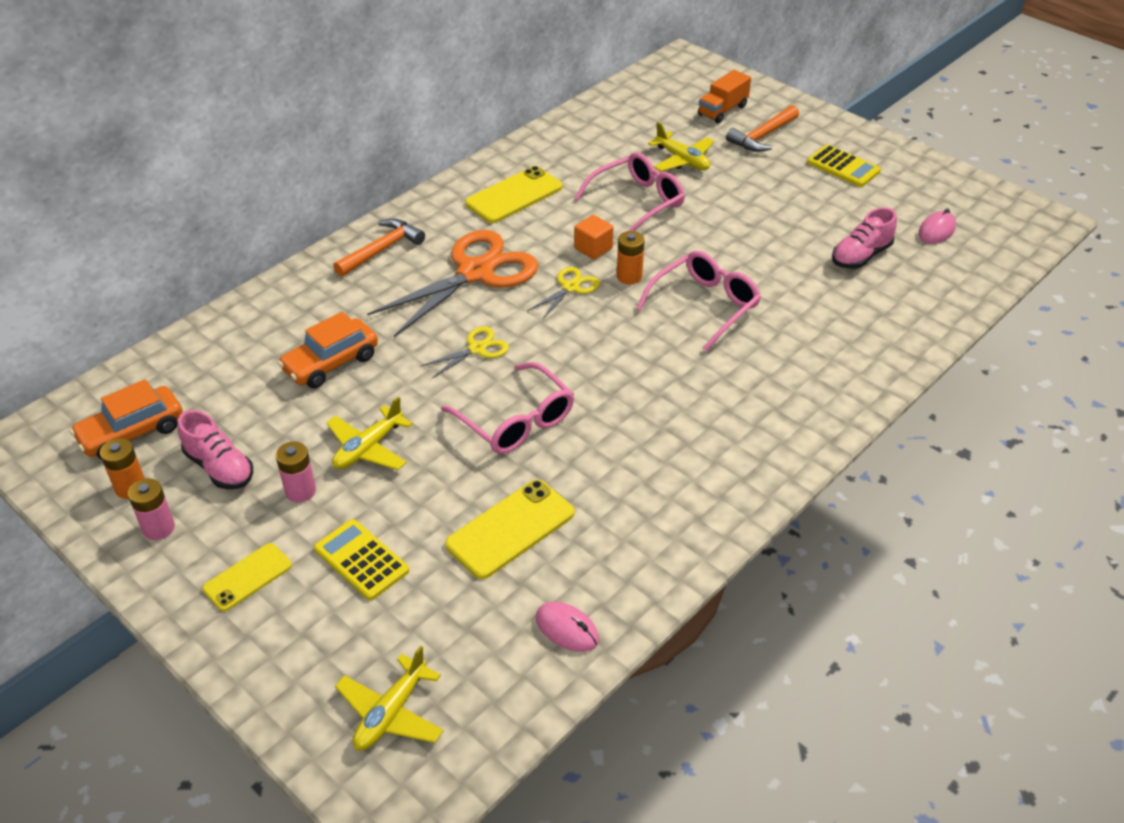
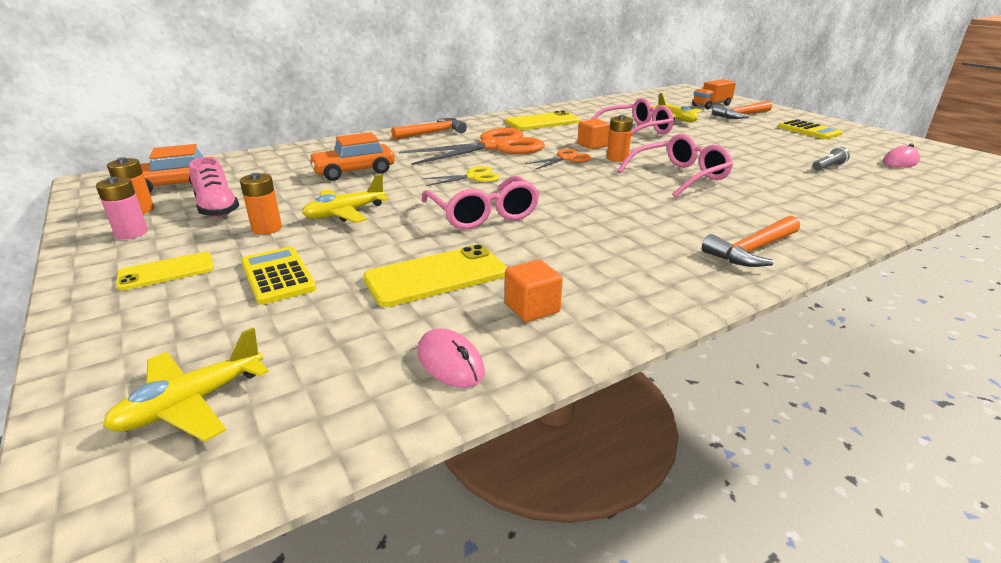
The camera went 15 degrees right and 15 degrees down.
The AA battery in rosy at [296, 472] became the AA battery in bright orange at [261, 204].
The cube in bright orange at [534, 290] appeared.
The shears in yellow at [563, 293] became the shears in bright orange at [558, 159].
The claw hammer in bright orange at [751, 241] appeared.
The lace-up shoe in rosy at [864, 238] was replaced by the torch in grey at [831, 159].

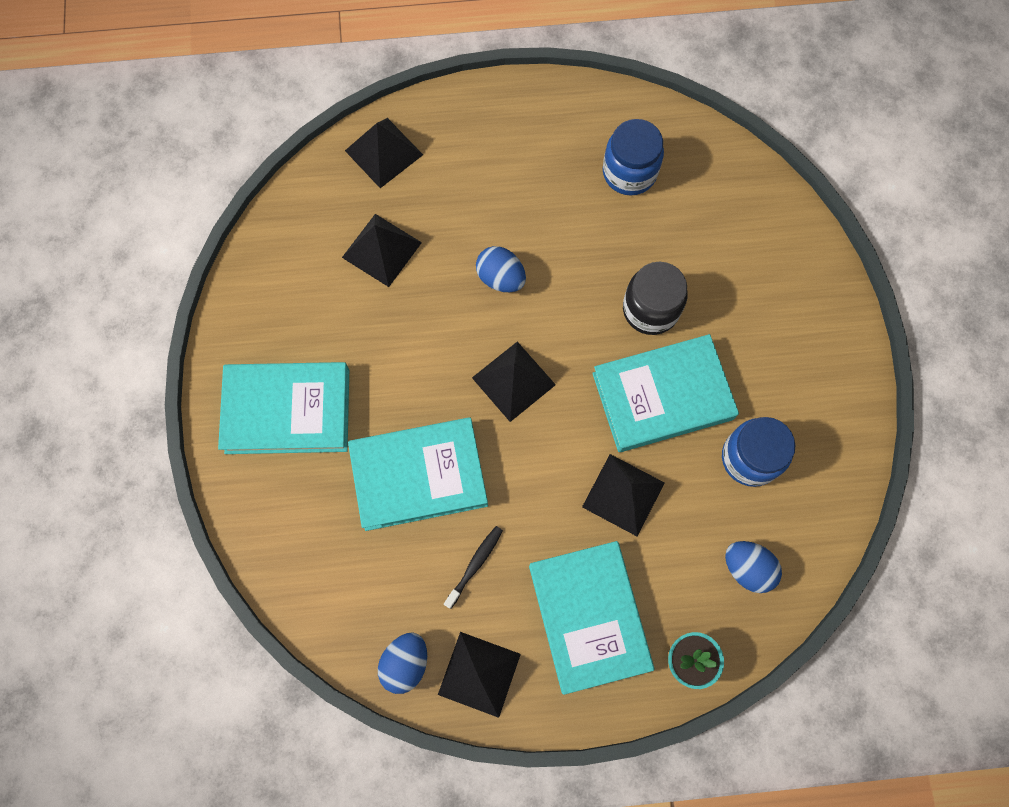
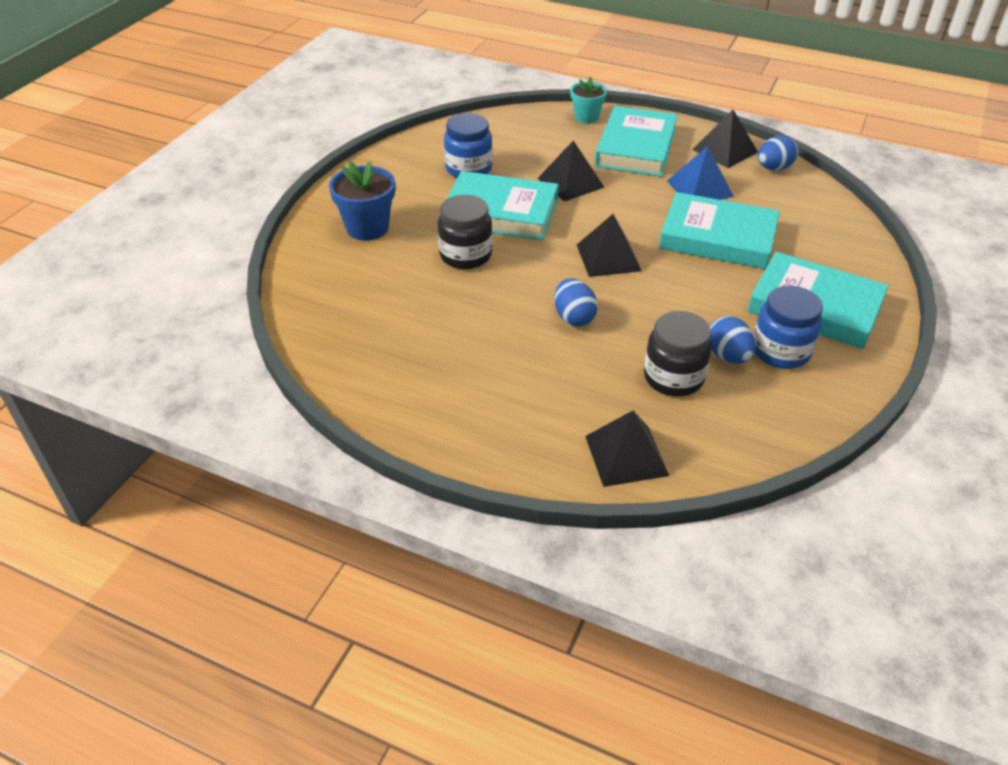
The camera went 150 degrees left and 30 degrees down.
The potted plant in royal blue at [362, 201] appeared.
The pyramid in black at [382, 250] was replaced by the jar in black at [678, 353].
The tooth brush in black at [473, 567] was replaced by the pyramid in royal blue at [700, 173].
The egg shape in royal blue moved from [753, 567] to [733, 340].
The jar in royal blue moved from [633, 157] to [788, 327].

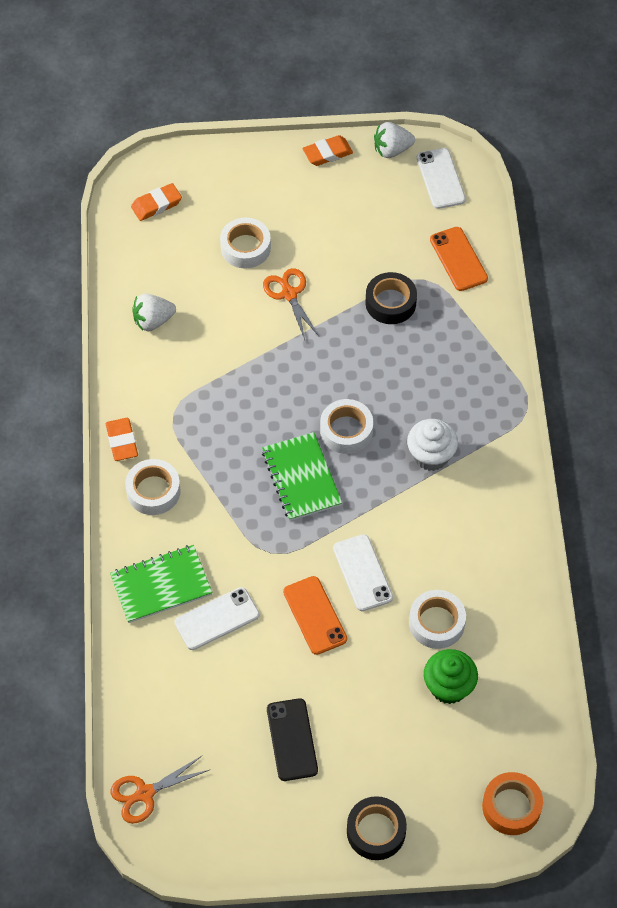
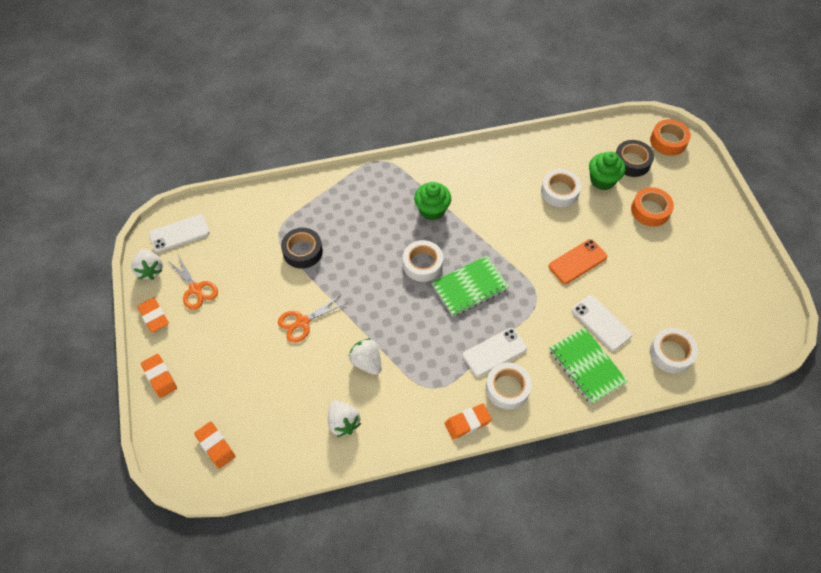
The camera went 100 degrees left and 0 degrees up.
The eraser in bright orange at [159, 376] appeared.
The shears in bright orange moved from [160, 790] to [192, 281].
The berry in pure white at [364, 356] appeared.
The cupcake in pure white at [432, 445] became the cupcake in leaf-green at [432, 201].
The mobile phone in pure white moved from [363, 572] to [495, 352].
The tape in black moved from [377, 828] to [635, 158].
The tape in bright orange at [652, 207] appeared.
The tape in pure white moved from [245, 243] to [674, 350].
The mobile phone in black at [292, 739] disappeared.
The mobile phone in bright orange at [459, 259] disappeared.

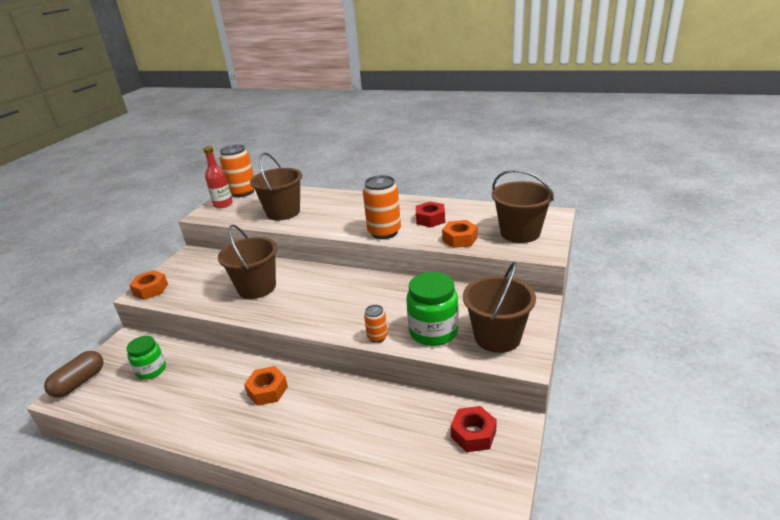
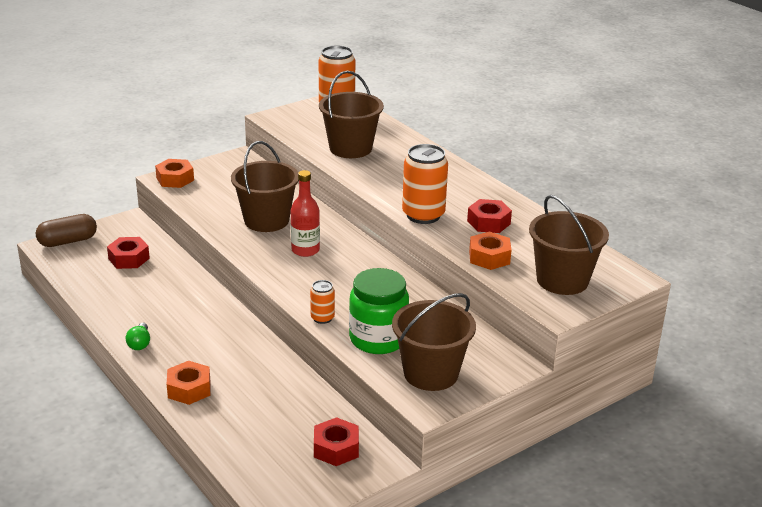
The camera went 30 degrees right and 0 degrees up.
The jar in leaf-green at [146, 358] was replaced by the hex nut in crimson at [128, 253].
The light bulb in leaf-green at [138, 336] appeared.
The hex nut in bright orange moved from [266, 386] to [188, 383].
The bottle in crimson moved from [218, 177] to [305, 213].

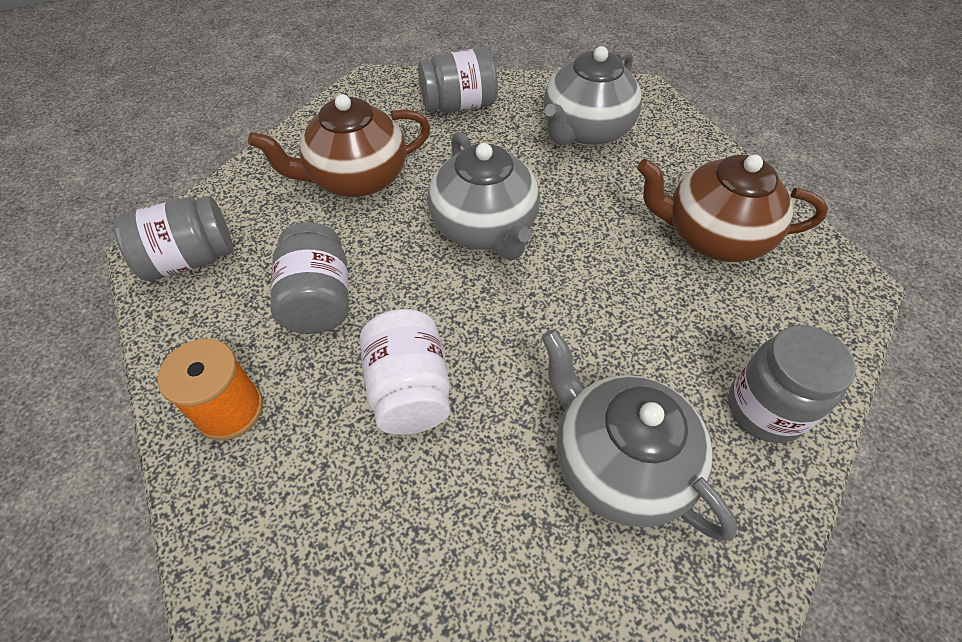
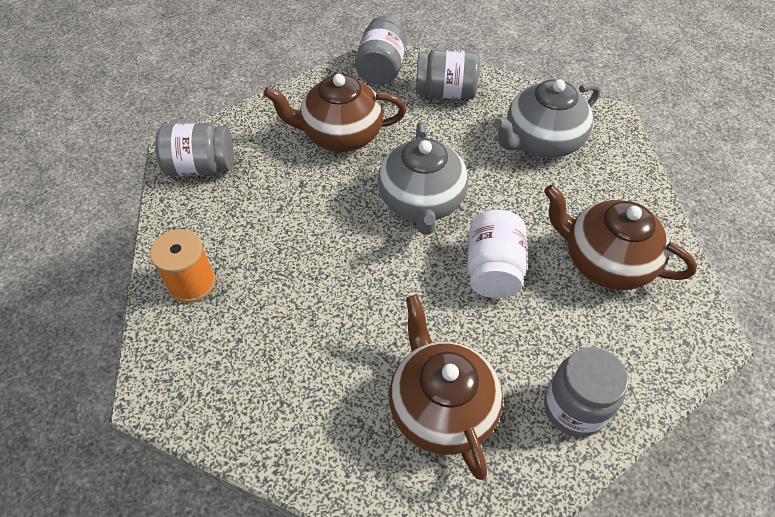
The camera went 20 degrees right and 0 degrees up.
The jar in grey moved from [309, 278] to [380, 50].
The teapot in grey at [639, 435] became the teapot in dark brown at [446, 387].
The jar in pure white moved from [405, 372] to [497, 254].

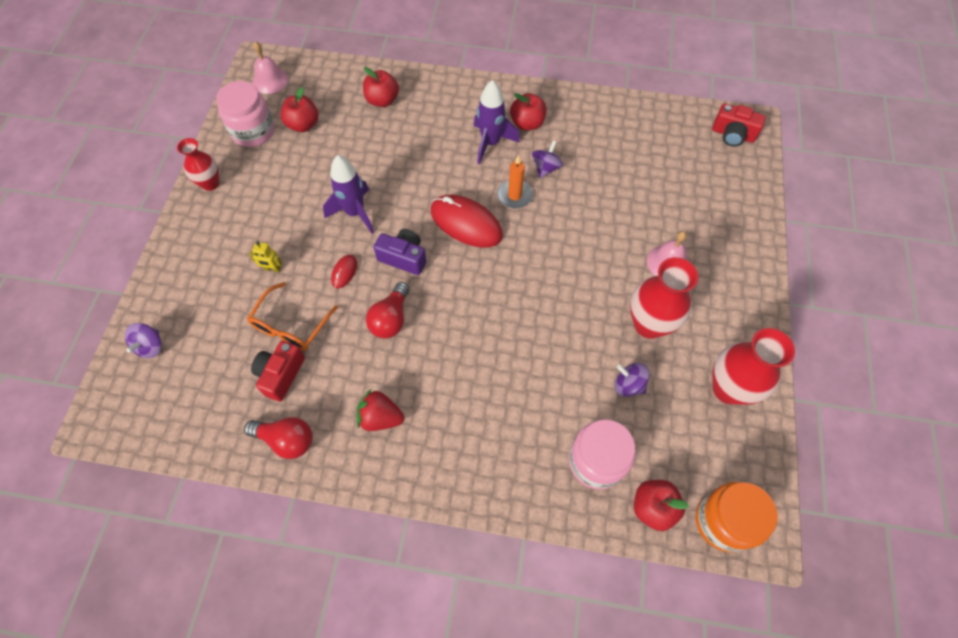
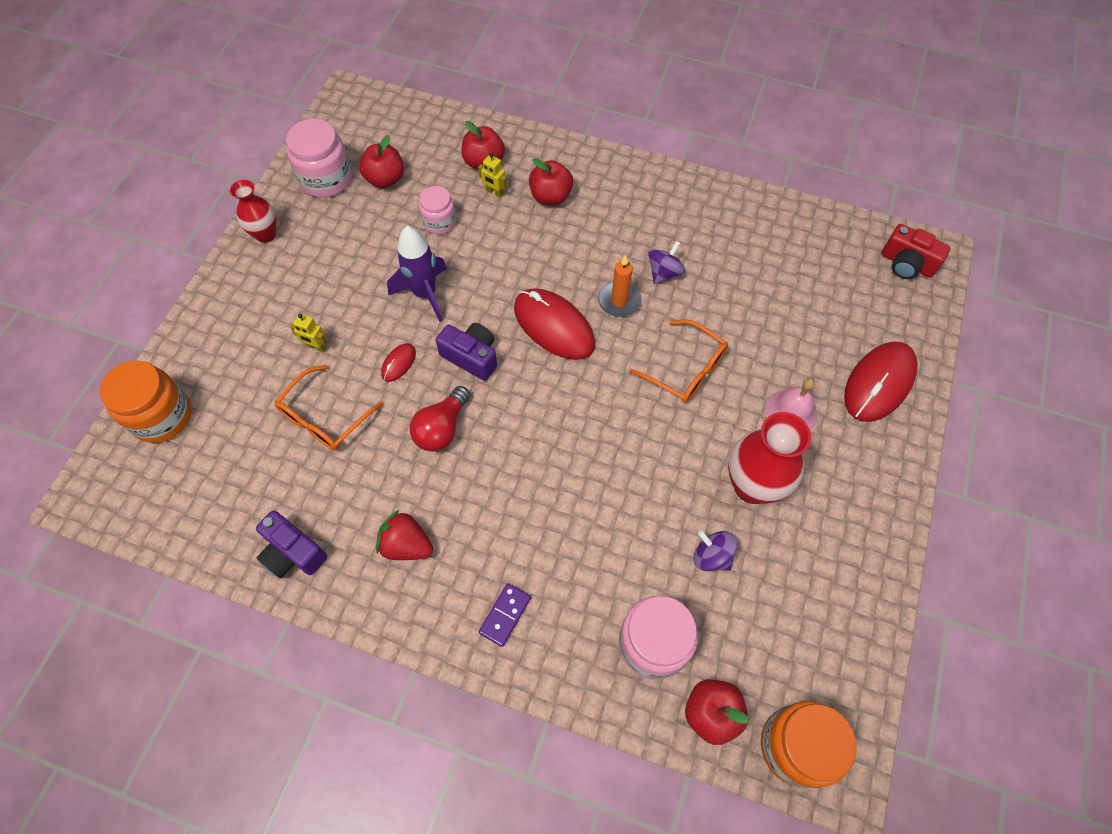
The camera went 10 degrees right and 0 degrees up.
The spinning top in royal purple at [143, 340] was replaced by the jar in bright orange at [145, 401].
The light bulb in crimson at [278, 438] was replaced by the camera in royal purple at [291, 544].
The jar in rosy at [437, 210] appeared.
The toy robot in yellow at [492, 175] appeared.
The domino tile in royal purple at [505, 615] appeared.
The toy apple in crimson moved from [528, 112] to [551, 181].
The spectacles in bright orange at [678, 361] appeared.
The computer mouse in crimson at [881, 382] appeared.
The camera in crimson at [278, 371] disappeared.
The bell in rosy at [270, 67] disappeared.
The spaceship in royal purple at [497, 122] disappeared.
The vase in crimson at [753, 366] disappeared.

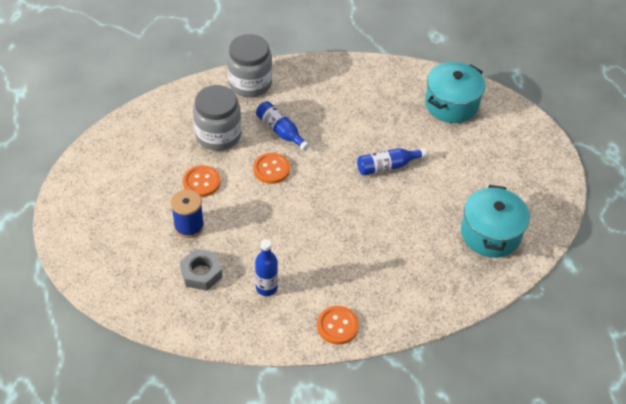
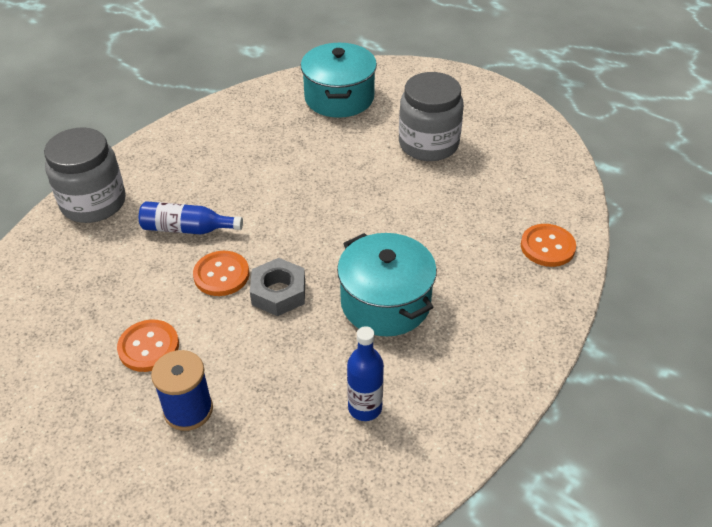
The camera went 40 degrees left and 5 degrees down.
The hex nut in grey moved from [201, 270] to [277, 287].
The pot in teal moved from [495, 221] to [387, 284].
The jar in grey moved from [217, 118] to [431, 116].
The sewing button in bright orange moved from [338, 325] to [548, 245].
The bottle in royal blue at [392, 162] disappeared.

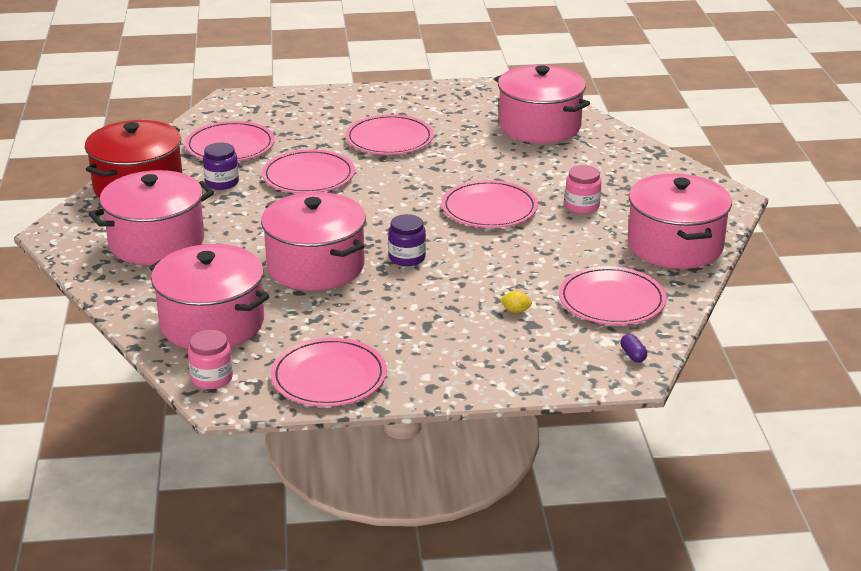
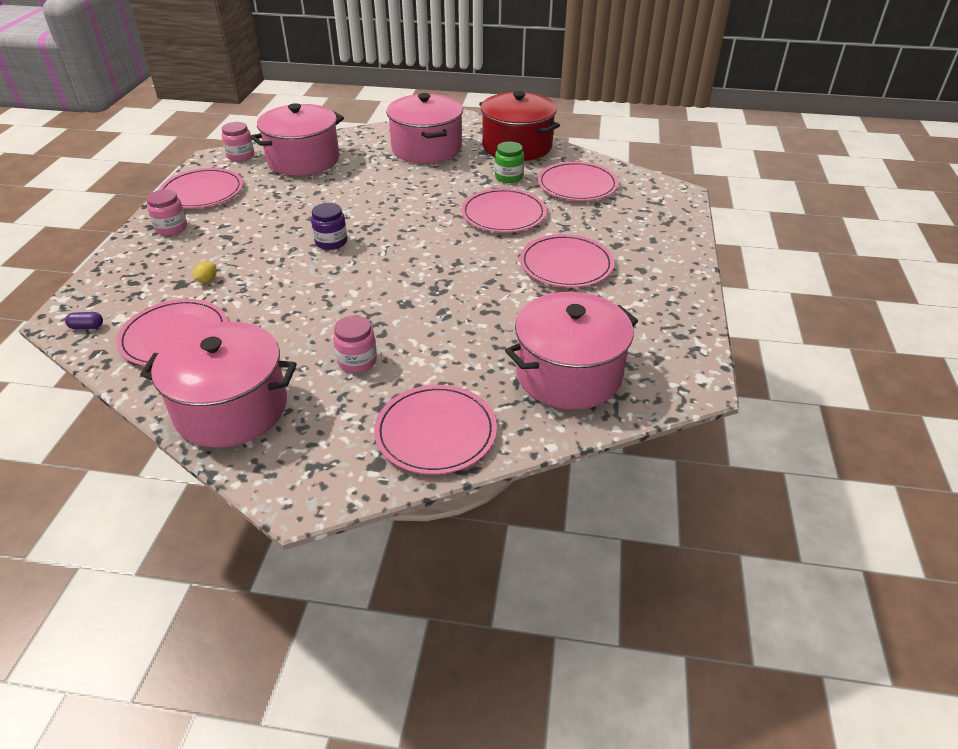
The camera went 105 degrees right and 10 degrees up.
The jar in rosy at [166, 212] appeared.
The plate in rosy moved from [489, 204] to [435, 430].
The jar in royal purple at [221, 166] became the jar in leaf-green at [509, 162].
The pot in rosy at [313, 241] disappeared.

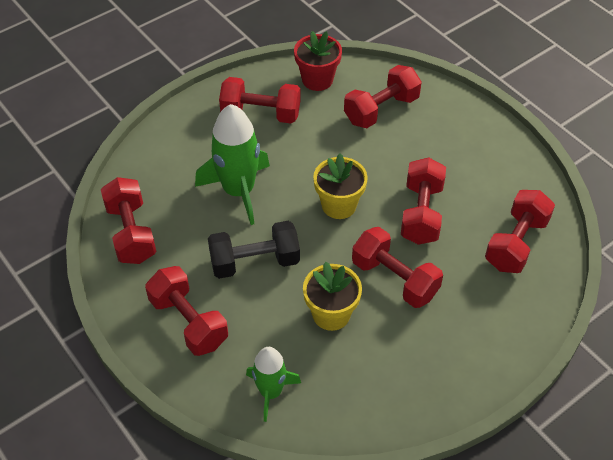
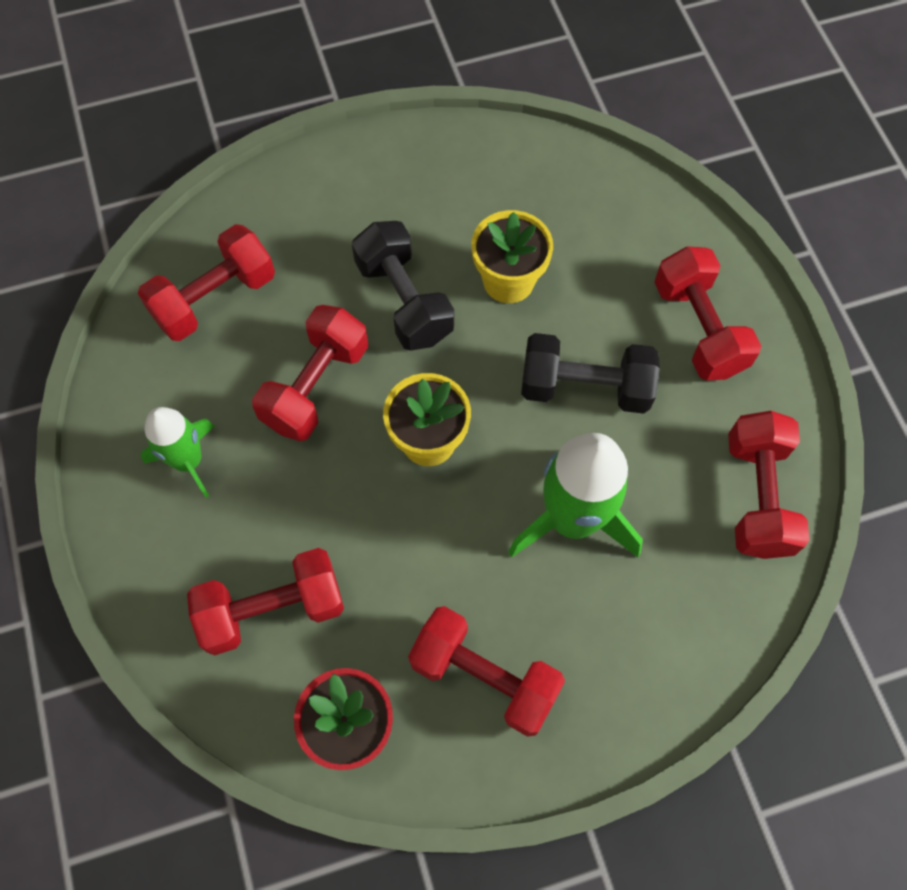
The camera went 160 degrees left and 15 degrees up.
The spaceship in leaf-green moved from [273, 384] to [178, 452].
The free weight in crimson at [397, 267] became the free weight in black at [403, 286].

